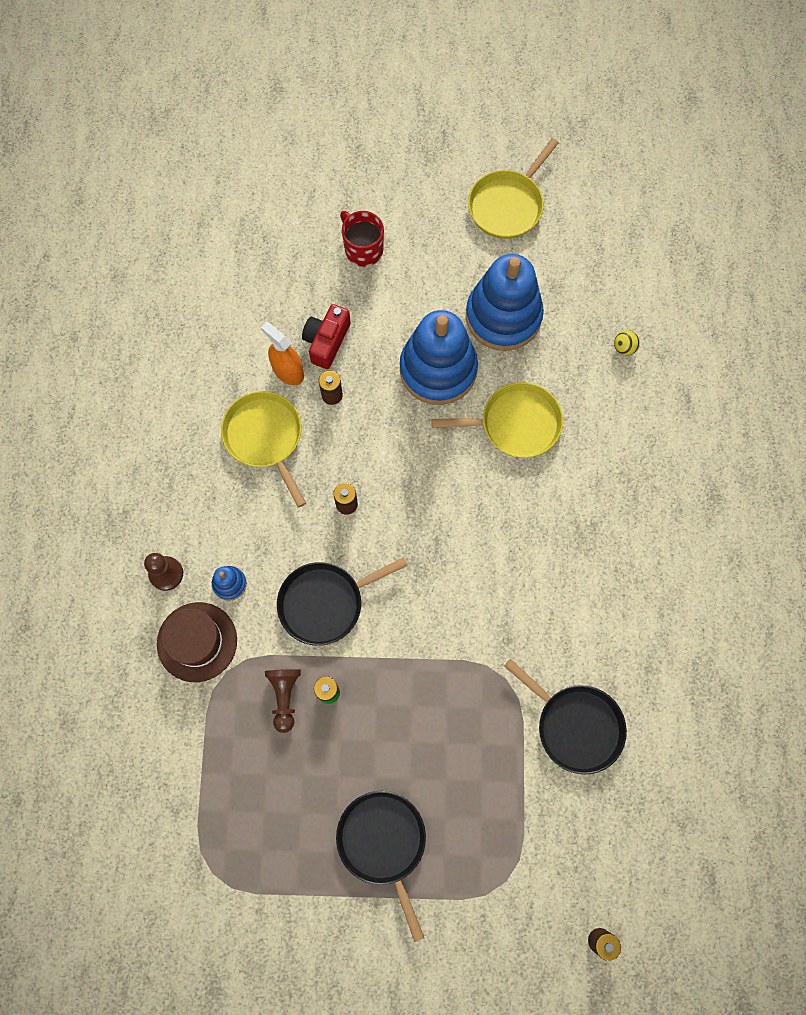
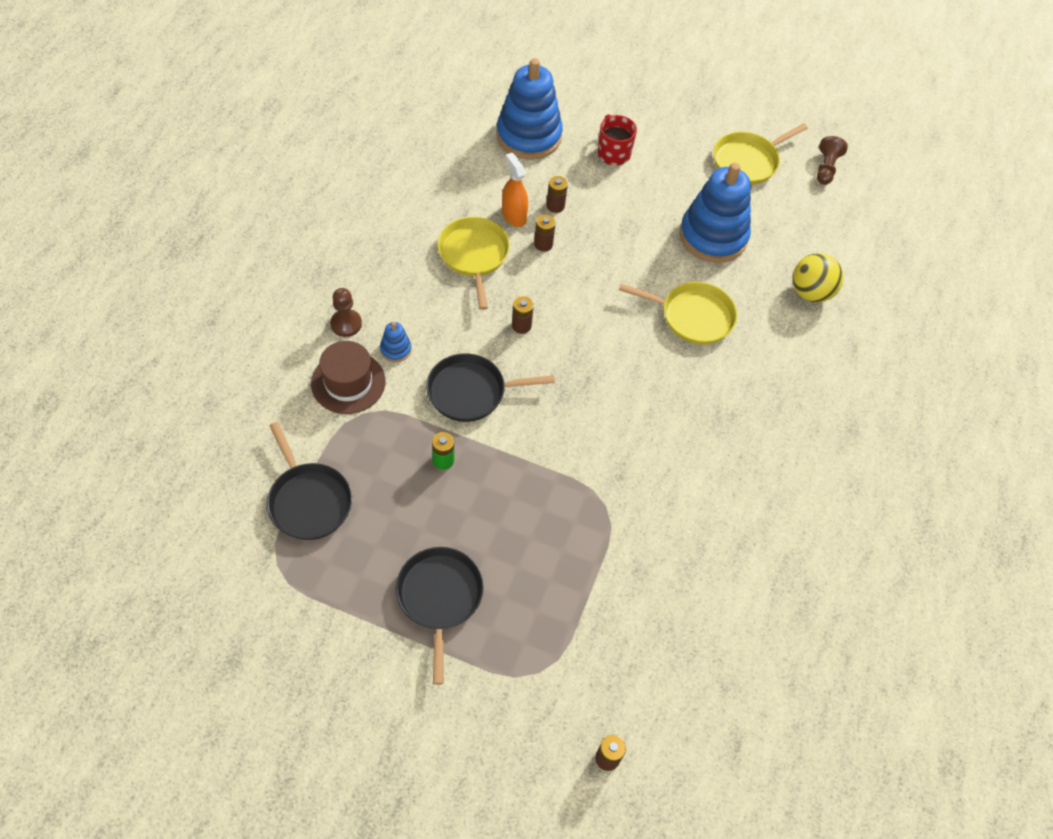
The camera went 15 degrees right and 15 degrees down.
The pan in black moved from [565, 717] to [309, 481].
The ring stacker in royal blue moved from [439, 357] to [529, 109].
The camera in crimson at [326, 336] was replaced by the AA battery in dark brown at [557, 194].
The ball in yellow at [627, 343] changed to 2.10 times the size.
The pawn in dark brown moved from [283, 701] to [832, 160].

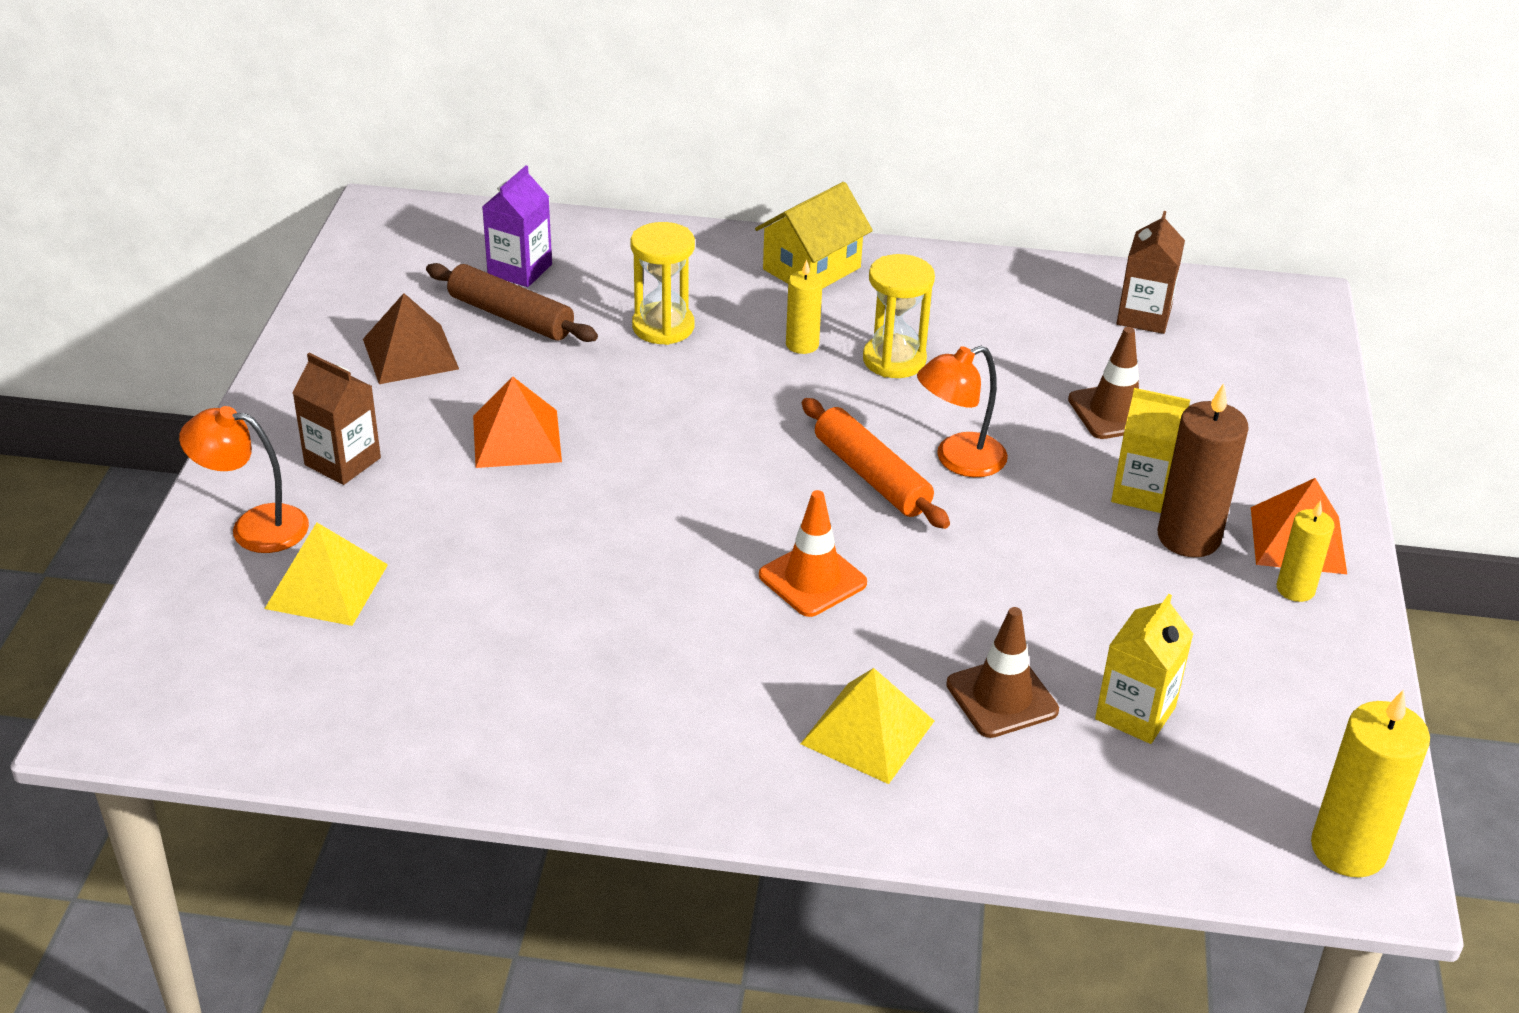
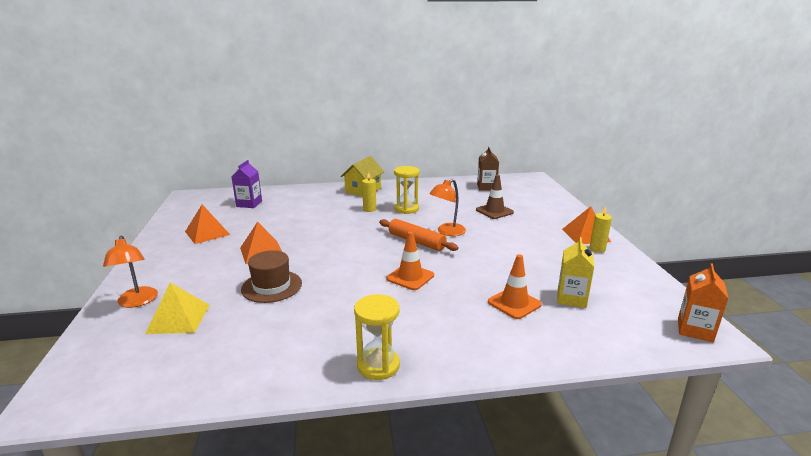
The camera went 15 degrees left and 15 degrees down.
The lamp in bright orange at [244, 479] turned 105 degrees counterclockwise.
The pyramid in dark brown at [411, 338] became the pyramid in bright orange at [207, 224].
The top hat in dark brown at [271, 276] appeared.
The hourglass in yellow moved from [663, 283] to [377, 337].
The safety cone in dark brown at [1002, 672] became the safety cone in bright orange at [515, 286].
The pillar candle in yellow at [1370, 783] was replaced by the juice carton in bright orange at [703, 302].
The juice carton in dark brown at [337, 419] disappeared.
The pastry roller in dark brown at [512, 302] disappeared.
The pyramid in yellow at [867, 726] disappeared.
The juice carton in yellow at [1150, 450] disappeared.
The pillar candle in dark brown at [1203, 470] disappeared.

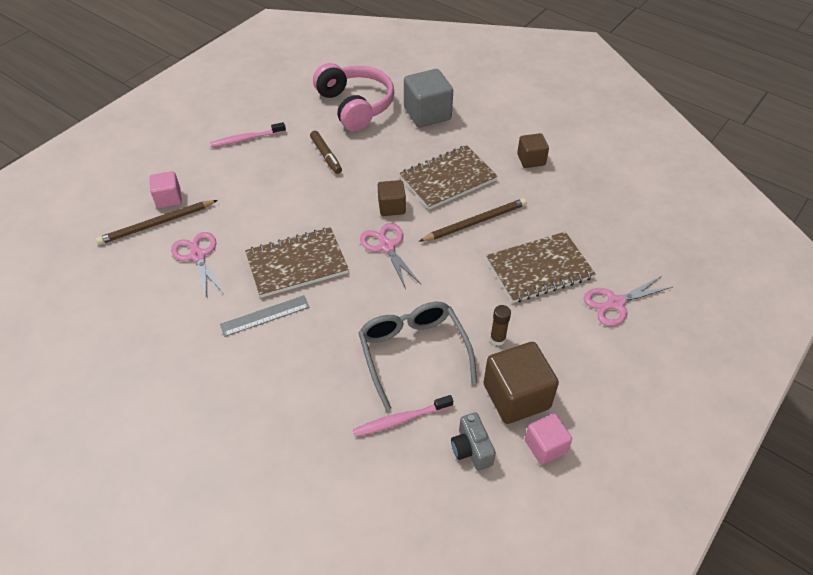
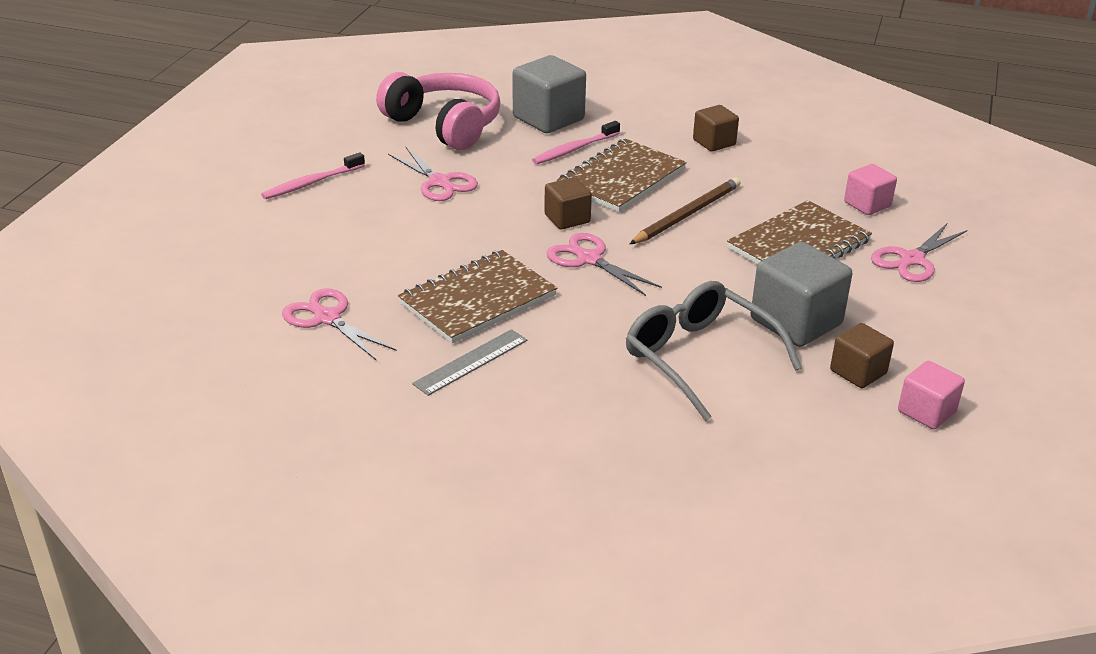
The camera went 20 degrees left and 15 degrees down.
The marker in dark brown at [326, 152] was replaced by the shears in rosy at [433, 174].
The tooth brush in rosy moved from [403, 416] to [576, 142].
The stick of glue in dark brown at [500, 325] was replaced by the cube in grey at [801, 294].
The cube in dark brown at [521, 383] changed to 0.59 times the size.
The cube in rosy moved from [165, 189] to [870, 189].
The pencil in dark brown at [157, 222] disappeared.
The camera in grey at [473, 441] disappeared.

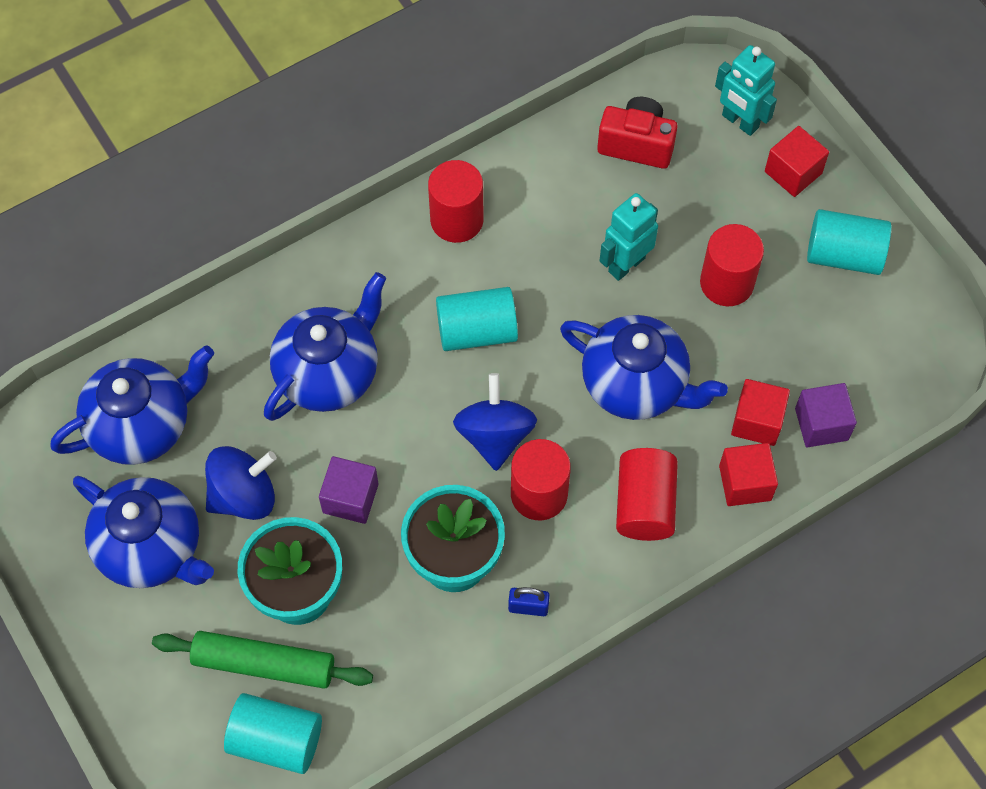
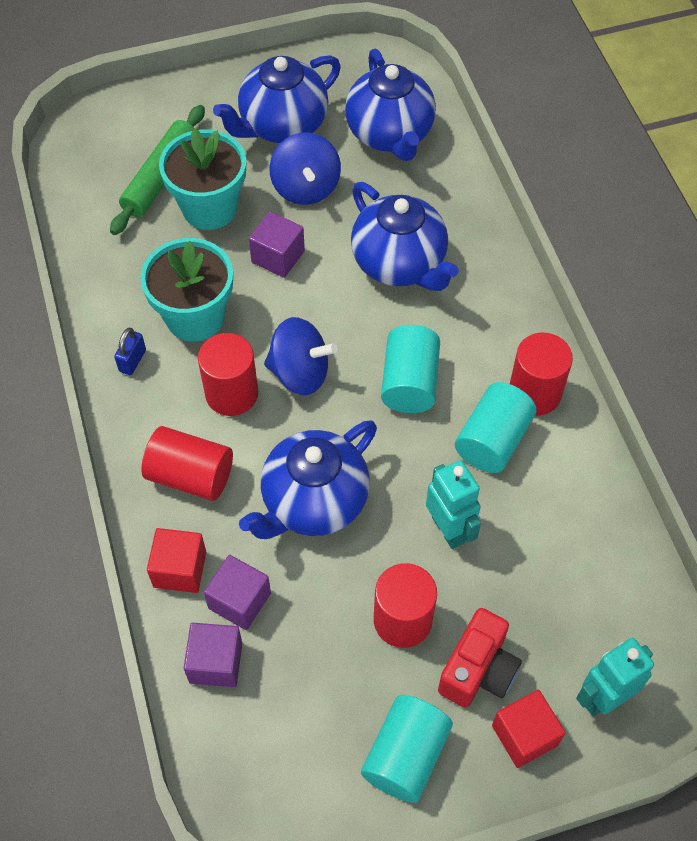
The camera went 105 degrees right and 5 degrees down.
The cube in crimson at [760, 412] became the cube in royal purple at [237, 592].
The camera in crimson moved from [637, 133] to [480, 658].
The cylinder in teal moved from [273, 733] to [496, 427].

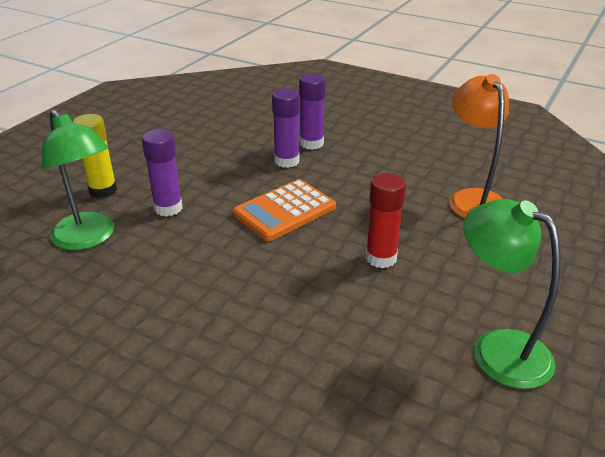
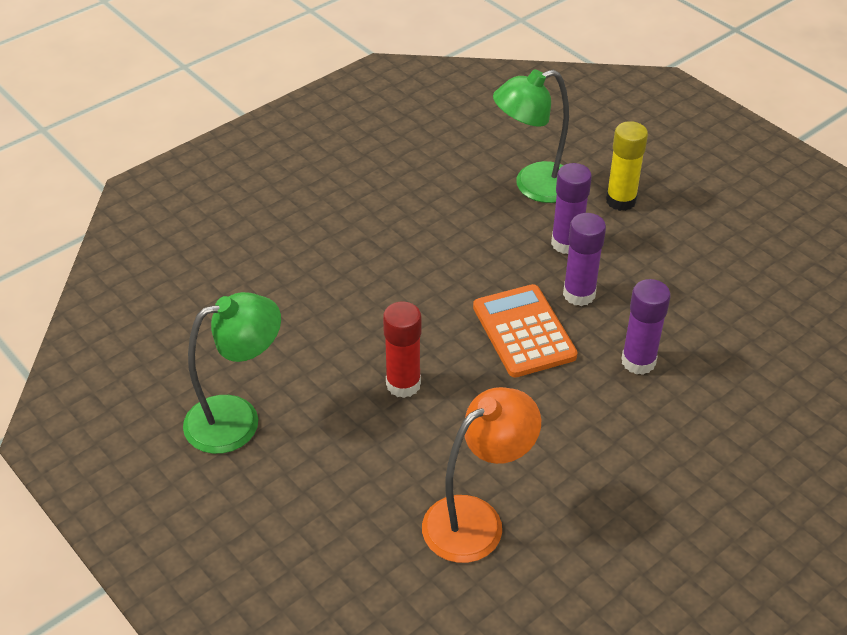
The camera went 110 degrees right and 10 degrees up.
The lamp in bright orange at [479, 146] turned 45 degrees counterclockwise.
The stick of glue in royal purple moved from [312, 111] to [584, 259].

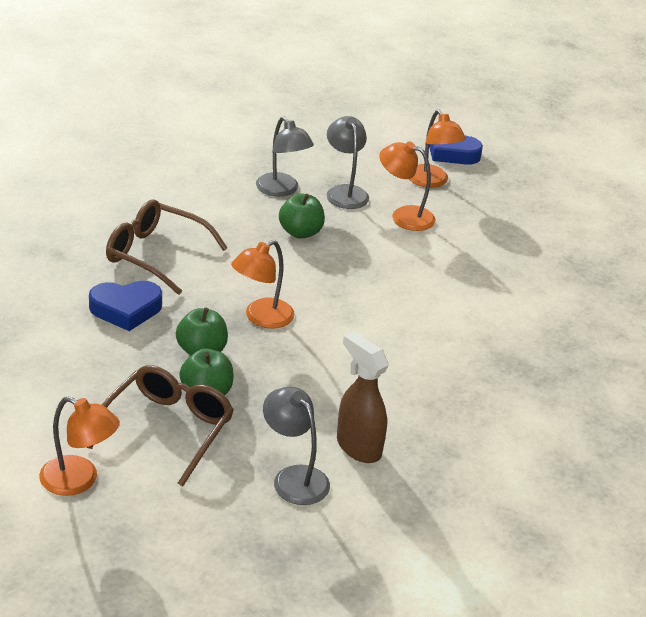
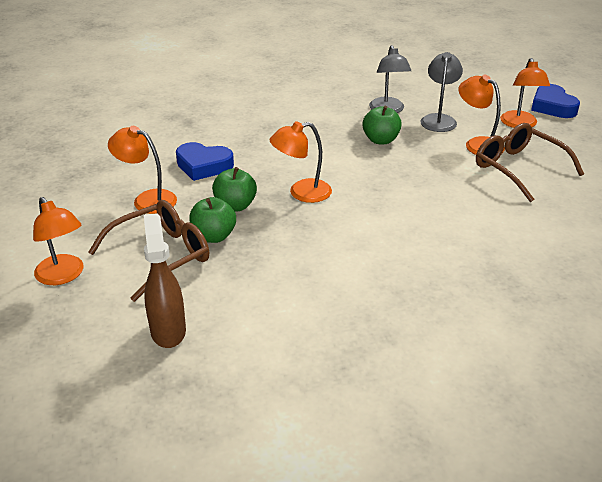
The camera went 30 degrees right and 0 degrees up.
The lamp in bright orange at [142, 170] appeared.
The spray bottle in dark brown moved from [363, 397] to [165, 280].
The spectacles in dark brown moved from [167, 247] to [530, 162].
The lamp in grey at [296, 446] disappeared.

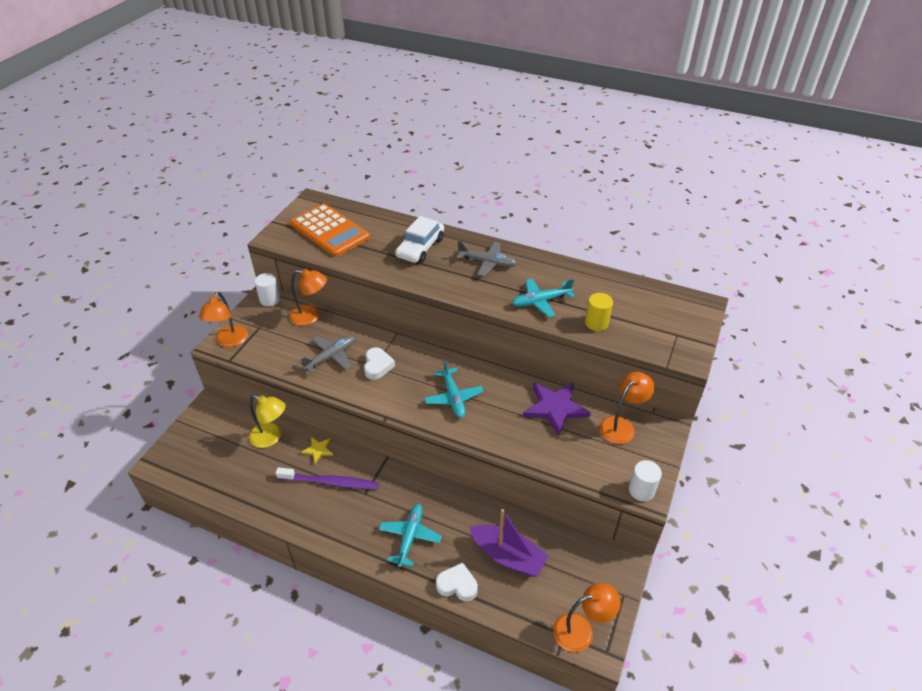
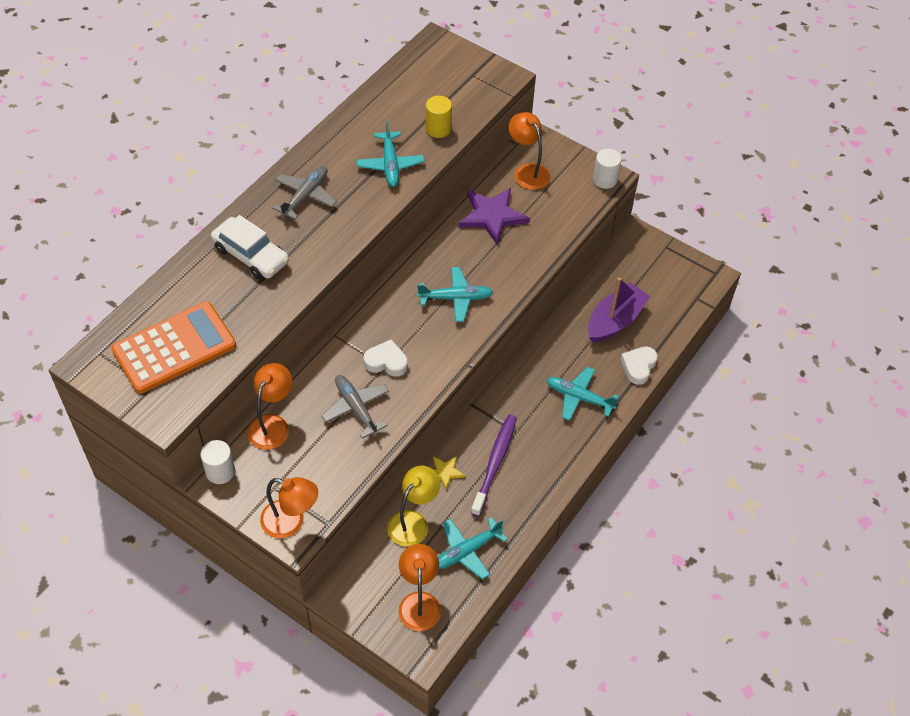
The camera went 80 degrees left and 10 degrees up.
The lamp in bright orange moved from [587, 617] to [420, 587].
The aeroplane in teal at [473, 548] appeared.

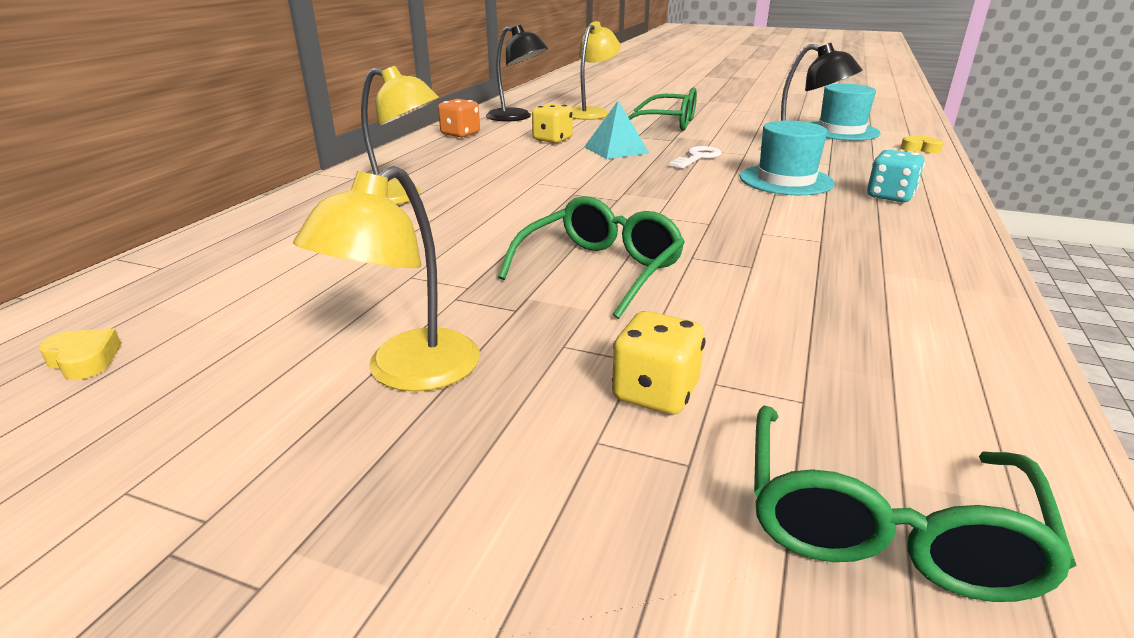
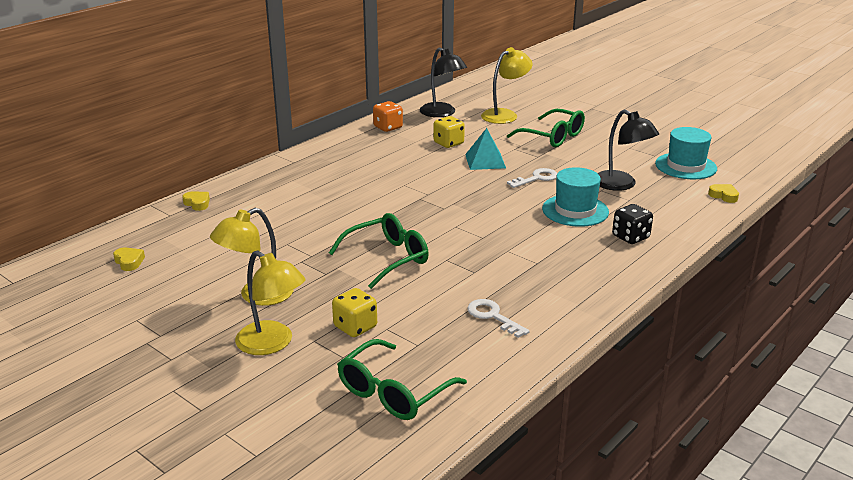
The camera went 20 degrees right and 0 degrees up.
The heart in yellow at [196, 201] appeared.
The lamp in yellow moved from [400, 135] to [270, 303].
The door key in pure white at [498, 318] appeared.
The dice in teal at [896, 176] became the dice in black at [632, 224].

